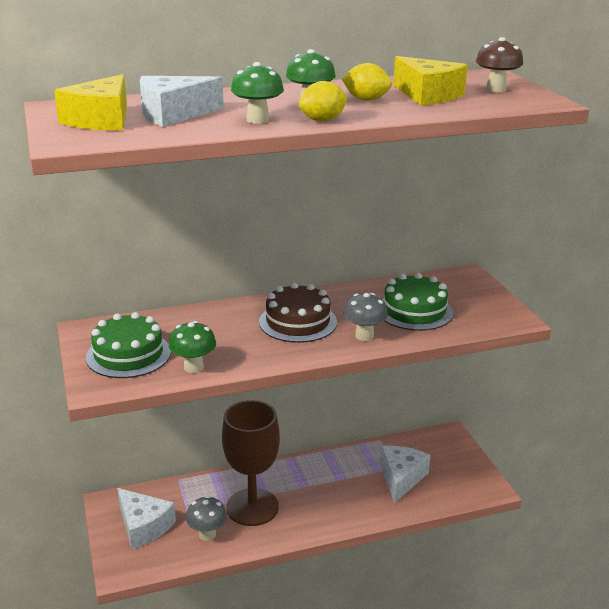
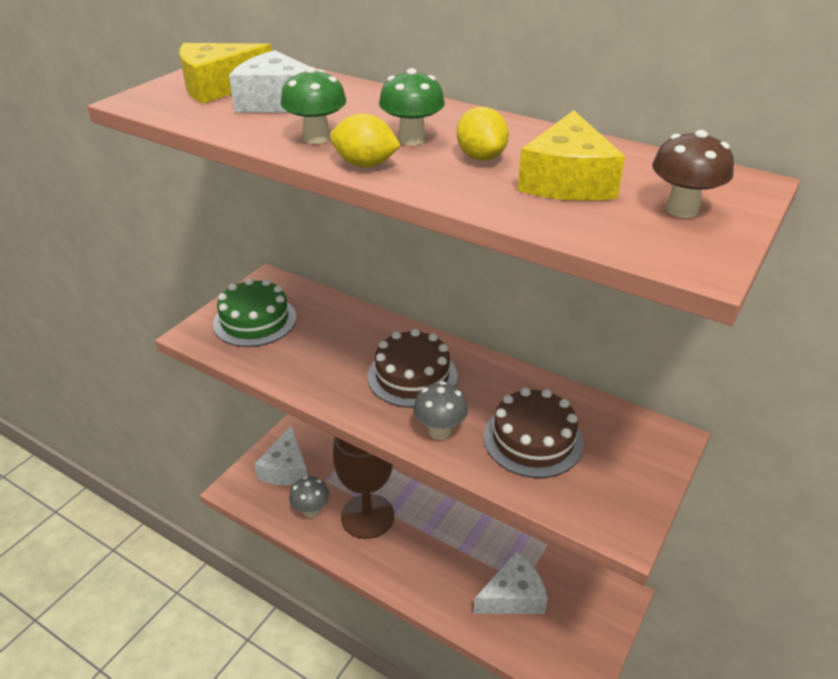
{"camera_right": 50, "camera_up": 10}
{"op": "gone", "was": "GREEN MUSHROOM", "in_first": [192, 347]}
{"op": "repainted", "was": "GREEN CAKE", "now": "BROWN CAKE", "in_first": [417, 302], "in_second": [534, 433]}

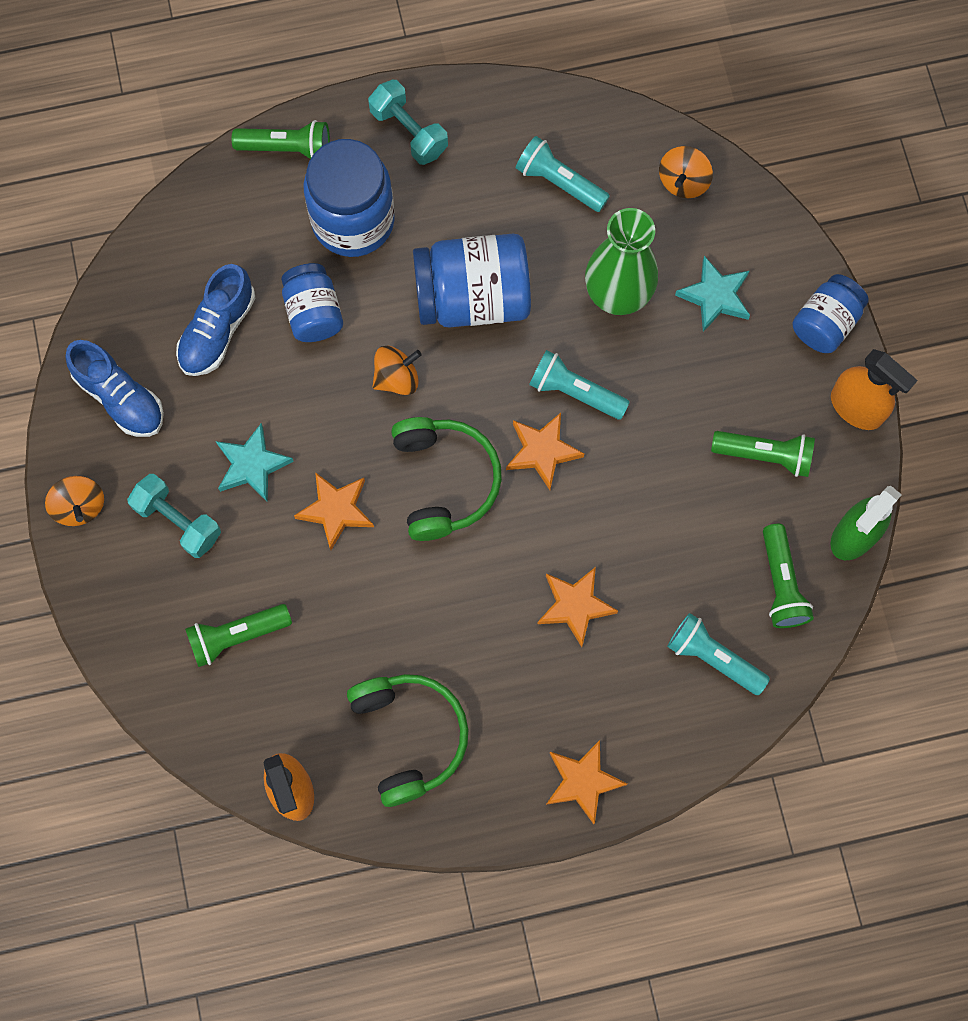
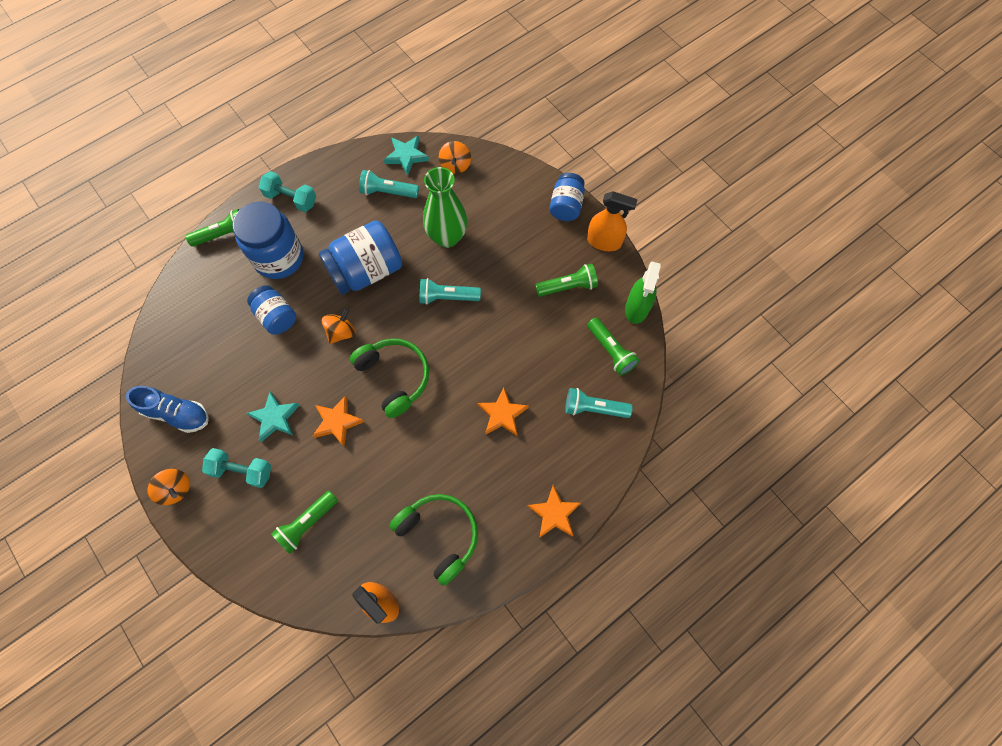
{"camera_right": -25, "camera_up": -5}
{"op": "gone", "was": "BLUE SHOE", "in_first": [215, 320]}
{"op": "gone", "was": "ORANGE STAR", "in_first": [545, 451]}
{"op": "shifted", "was": "TURQUOISE STAR", "in_first": [712, 294], "in_second": [406, 155]}

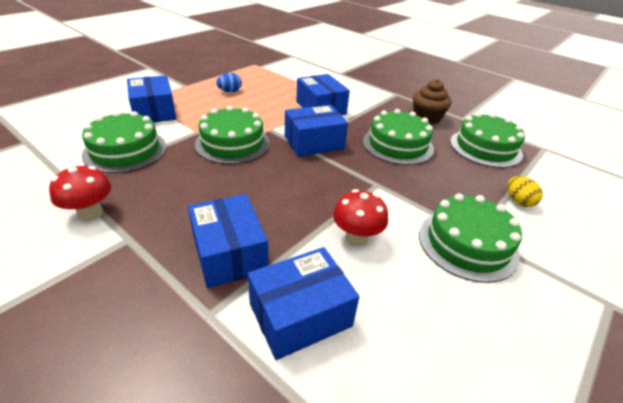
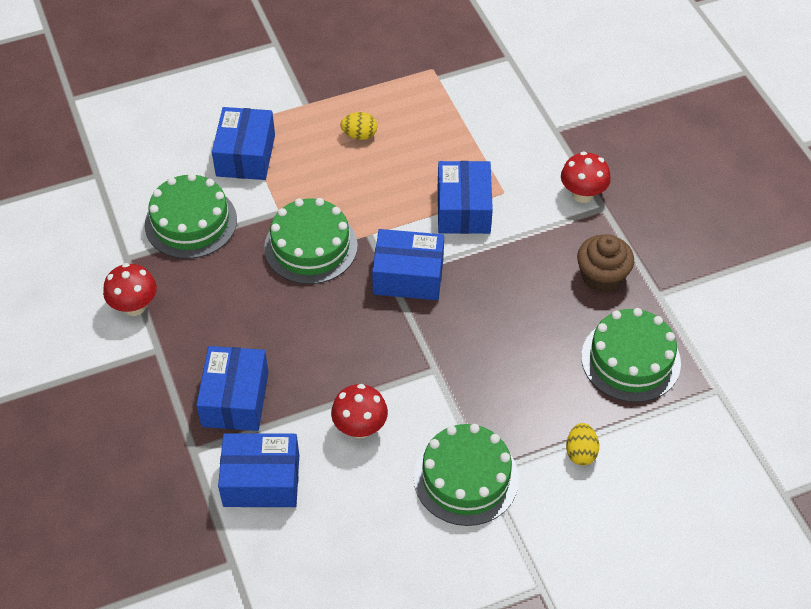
{"camera_right": 30, "camera_up": 15}
{"op": "repainted", "was": "BLUE EGG", "now": "YELLOW EGG", "in_first": [229, 82], "in_second": [358, 126]}
{"op": "gone", "was": "GREEN CAKE", "in_first": [398, 137]}
{"op": "new", "now": "RED MUSHROOM", "in_second": [586, 177]}

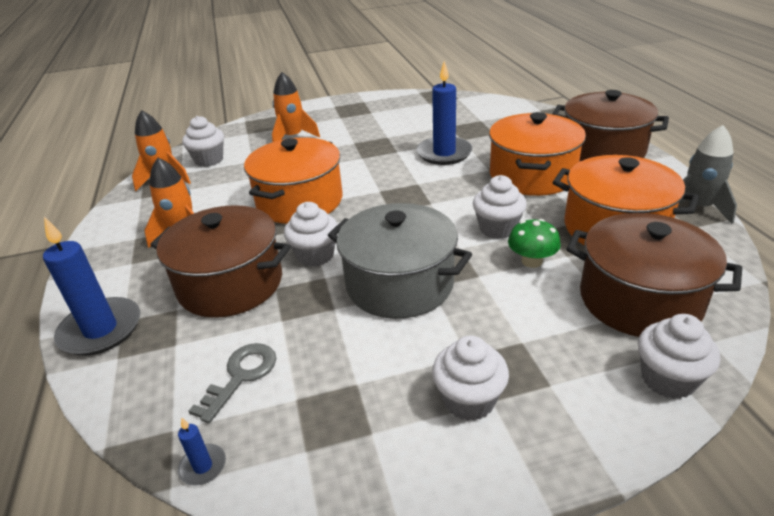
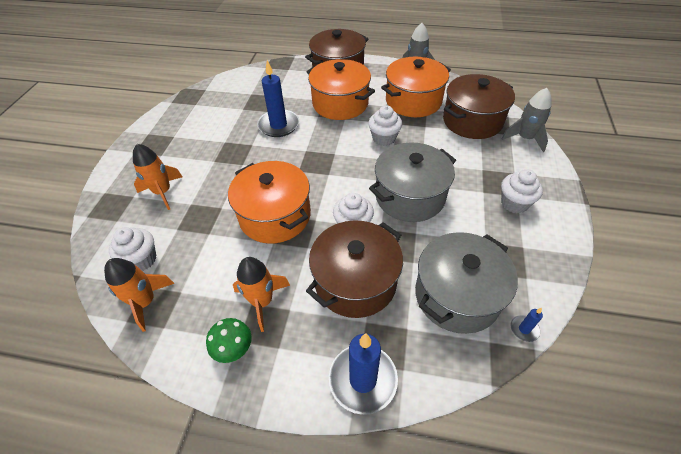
{"camera_right": -65, "camera_up": 15}
{"op": "swapped", "was": "GREY KEY", "now": "GREY POT", "in_first": [232, 383], "in_second": [466, 283]}
{"op": "shifted", "was": "GREEN MUSHROOM", "in_first": [534, 243], "in_second": [229, 340]}
{"op": "swapped", "was": "WHITE CUPCAKE", "now": "GREY ROCKET", "in_first": [679, 356], "in_second": [526, 120]}

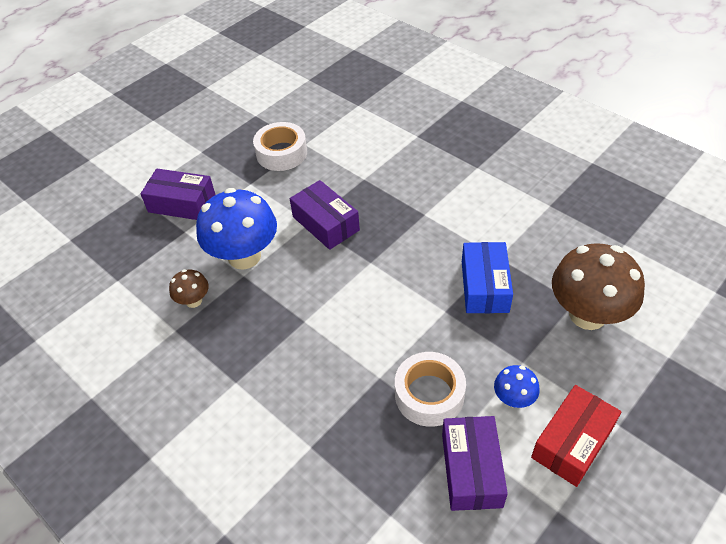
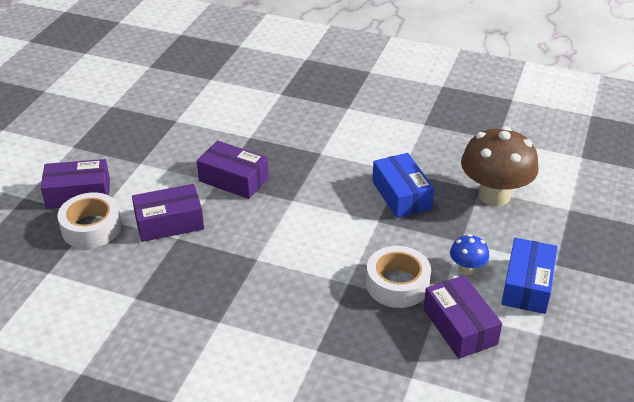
{"camera_right": -25, "camera_up": -10}
{"op": "gone", "was": "BROWN MUSHROOM", "in_first": [189, 288]}
{"op": "swapped", "was": "BLUE MUSHROOM", "now": "PURPLE BOX", "in_first": [236, 229], "in_second": [168, 213]}
{"op": "shifted", "was": "WHITE TAPE", "in_first": [280, 146], "in_second": [90, 220]}
{"op": "repainted", "was": "RED BOX", "now": "BLUE BOX", "in_first": [576, 436], "in_second": [529, 276]}

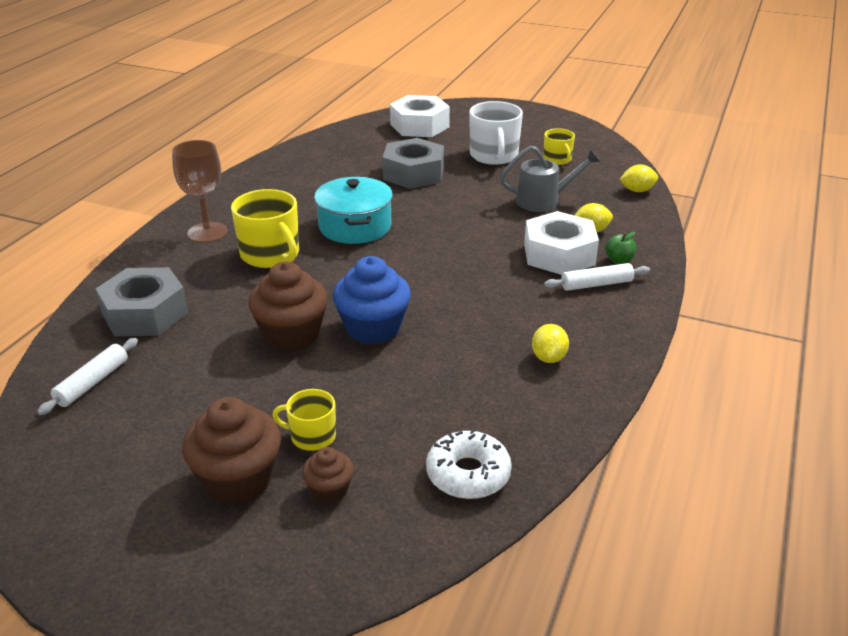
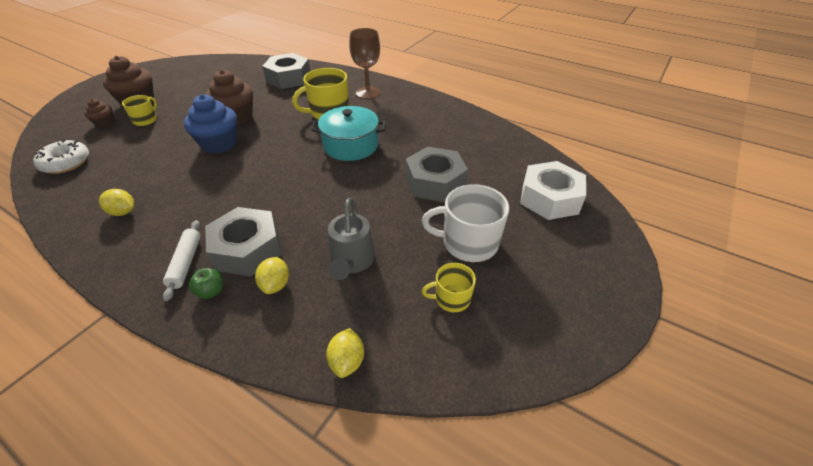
{"camera_right": 100, "camera_up": 10}
{"op": "gone", "was": "WHITE ROLLING PIN", "in_first": [87, 376]}
{"op": "repainted", "was": "WHITE NUT", "now": "GREY NUT", "in_first": [561, 243], "in_second": [243, 241]}

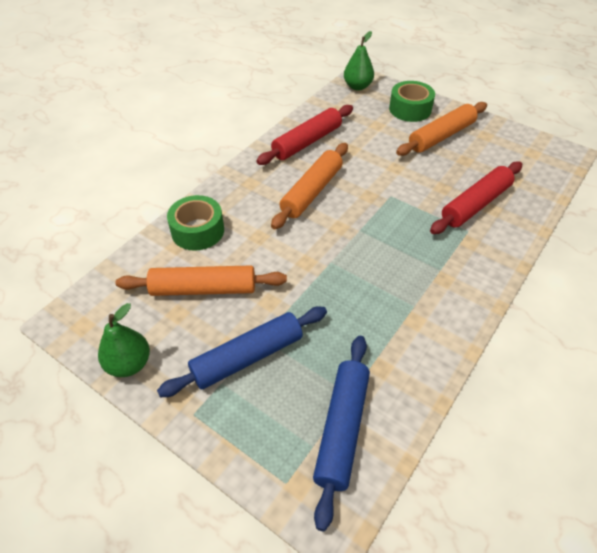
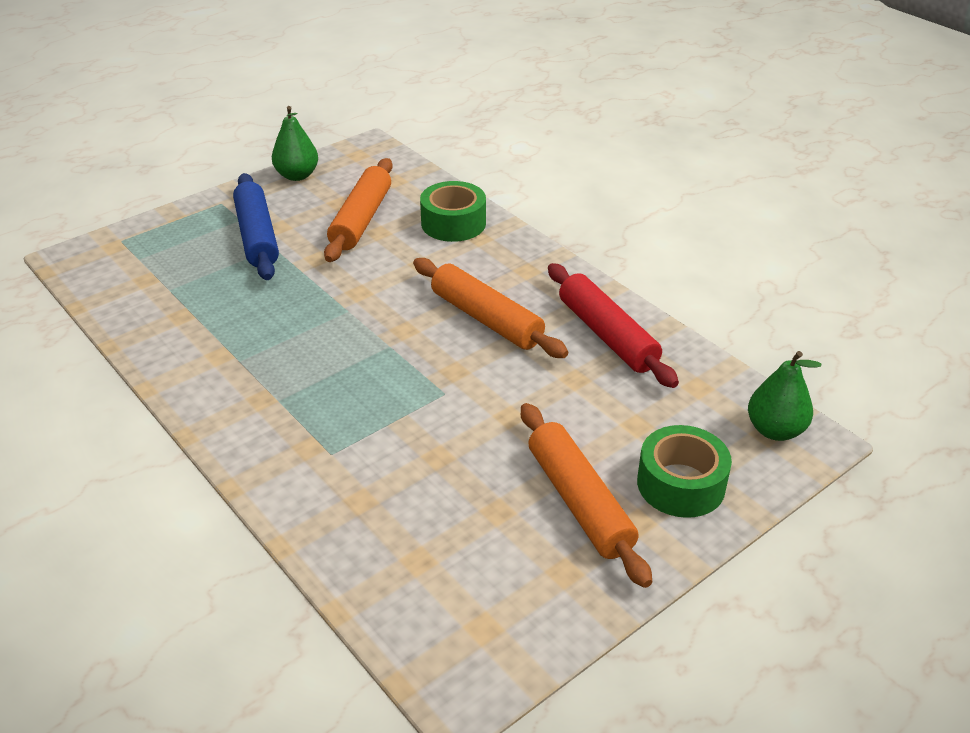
{"camera_right": 105, "camera_up": -10}
{"op": "gone", "was": "BLUE ROLLING PIN", "in_first": [341, 433]}
{"op": "gone", "was": "RED ROLLING PIN", "in_first": [476, 197]}

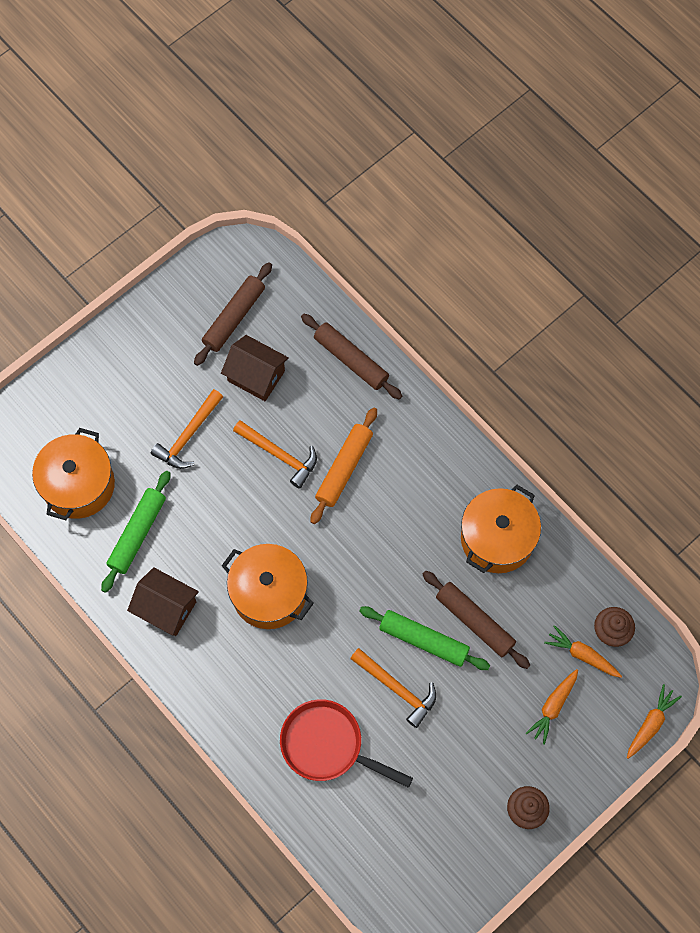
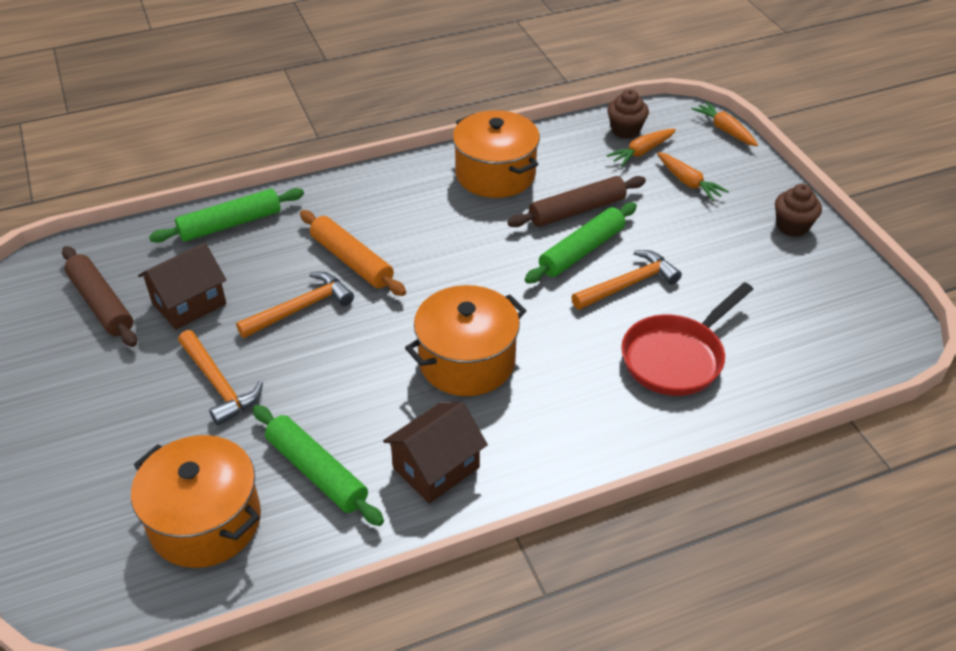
{"camera_right": -70, "camera_up": -25}
{"op": "repainted", "was": "BROWN ROLLING PIN", "now": "GREEN ROLLING PIN", "in_first": [351, 357], "in_second": [226, 215]}

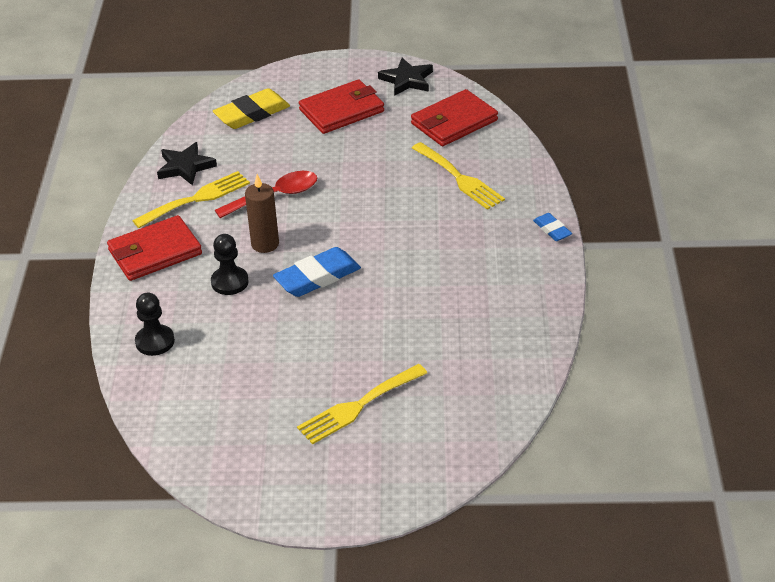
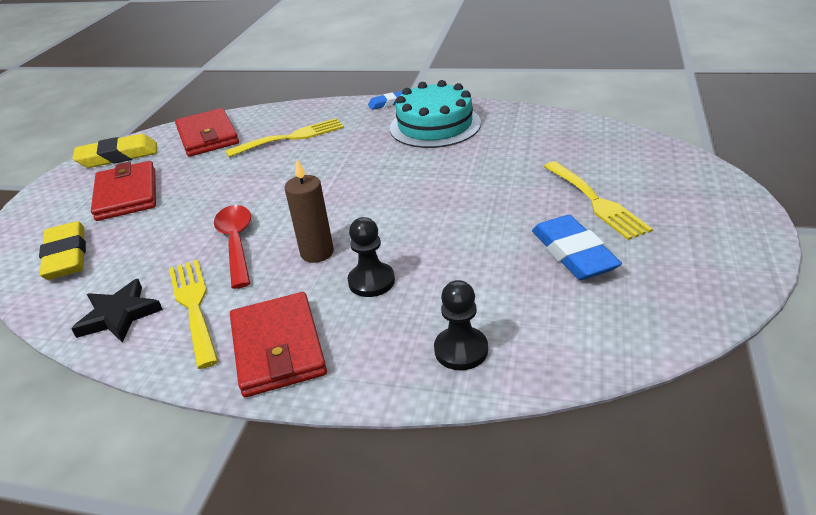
{"camera_right": -75, "camera_up": -5}
{"op": "shifted", "was": "BLUE ERASER", "in_first": [317, 272], "in_second": [577, 247]}
{"op": "swapped", "was": "BLACK STAR", "now": "YELLOW ERASER", "in_first": [405, 77], "in_second": [114, 151]}
{"op": "new", "now": "TURQUOISE CAKE", "in_second": [435, 114]}

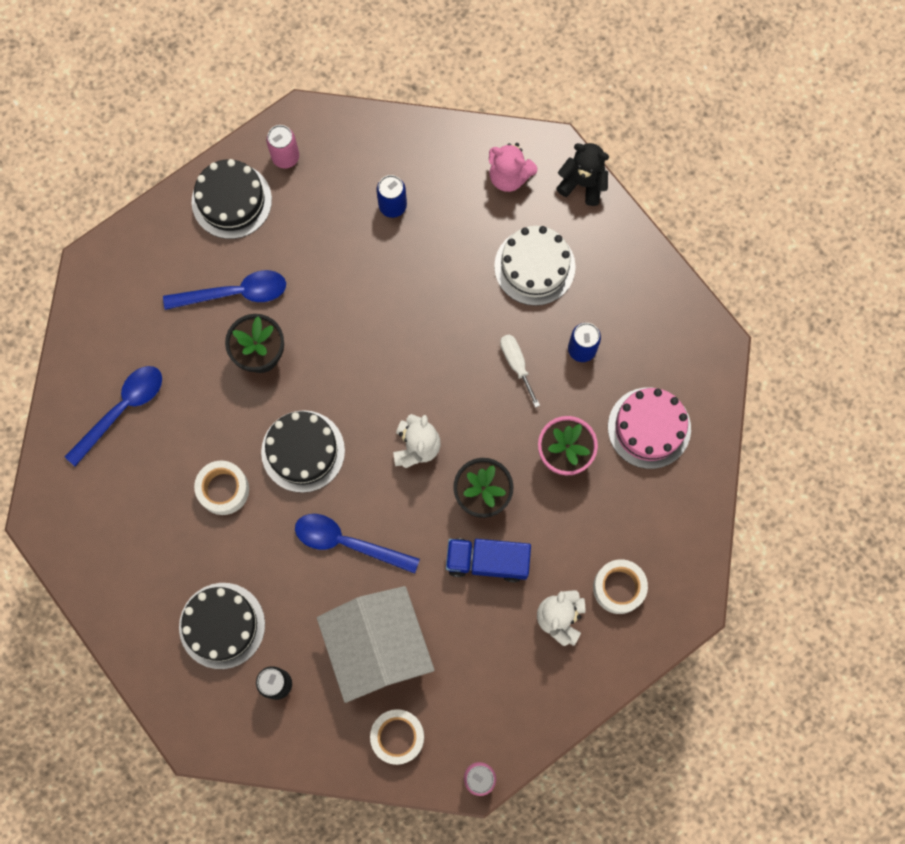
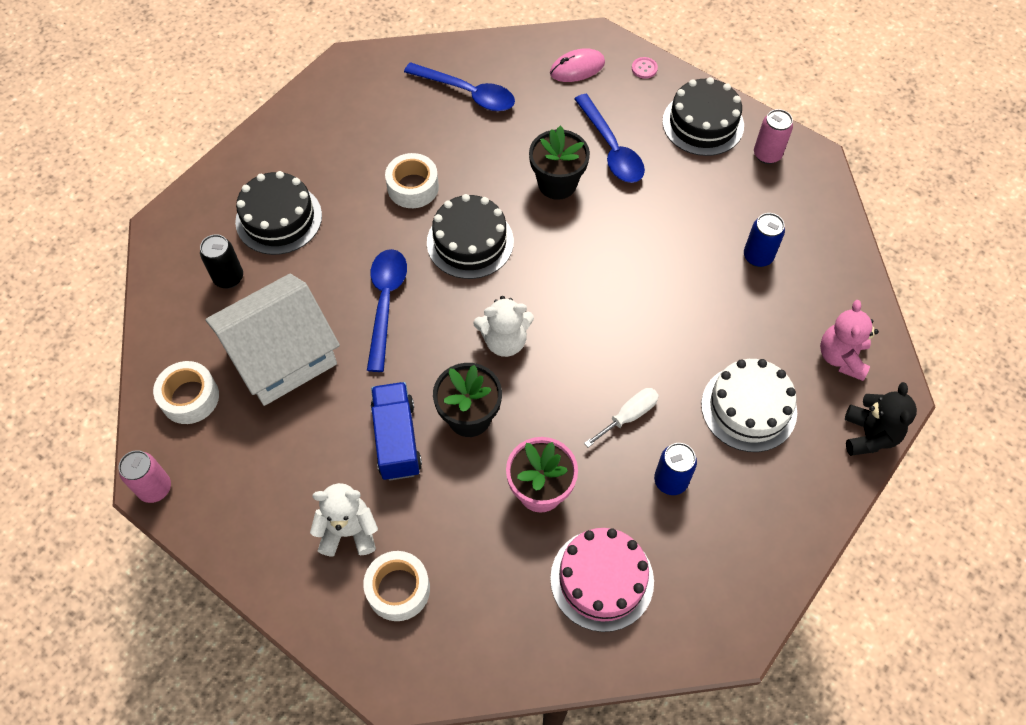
{"camera_right": 75, "camera_up": -15}
{"op": "new", "now": "PINK MOUSE", "in_second": [577, 65]}
{"op": "new", "now": "PINK BUTTON", "in_second": [645, 68]}

